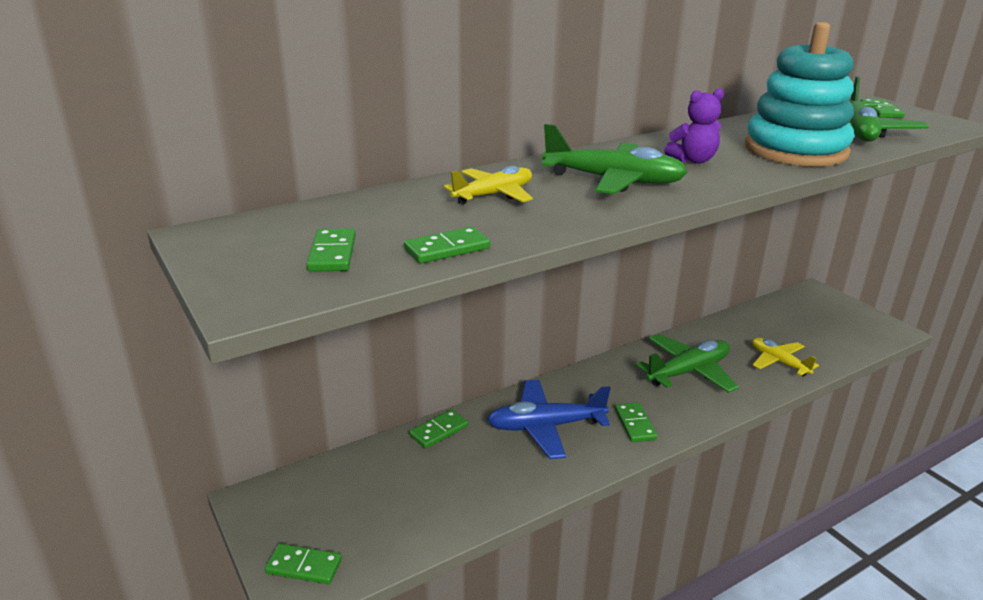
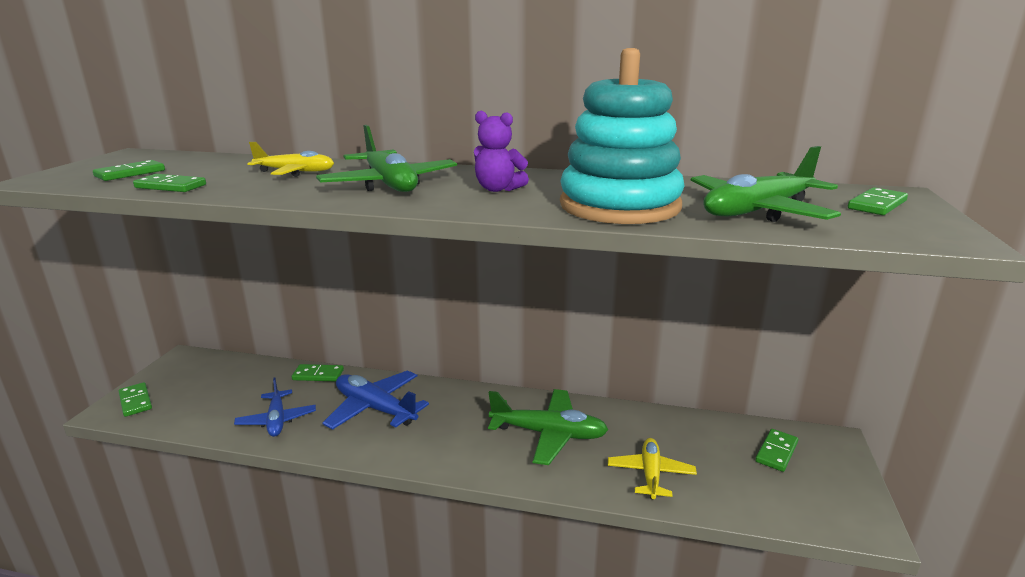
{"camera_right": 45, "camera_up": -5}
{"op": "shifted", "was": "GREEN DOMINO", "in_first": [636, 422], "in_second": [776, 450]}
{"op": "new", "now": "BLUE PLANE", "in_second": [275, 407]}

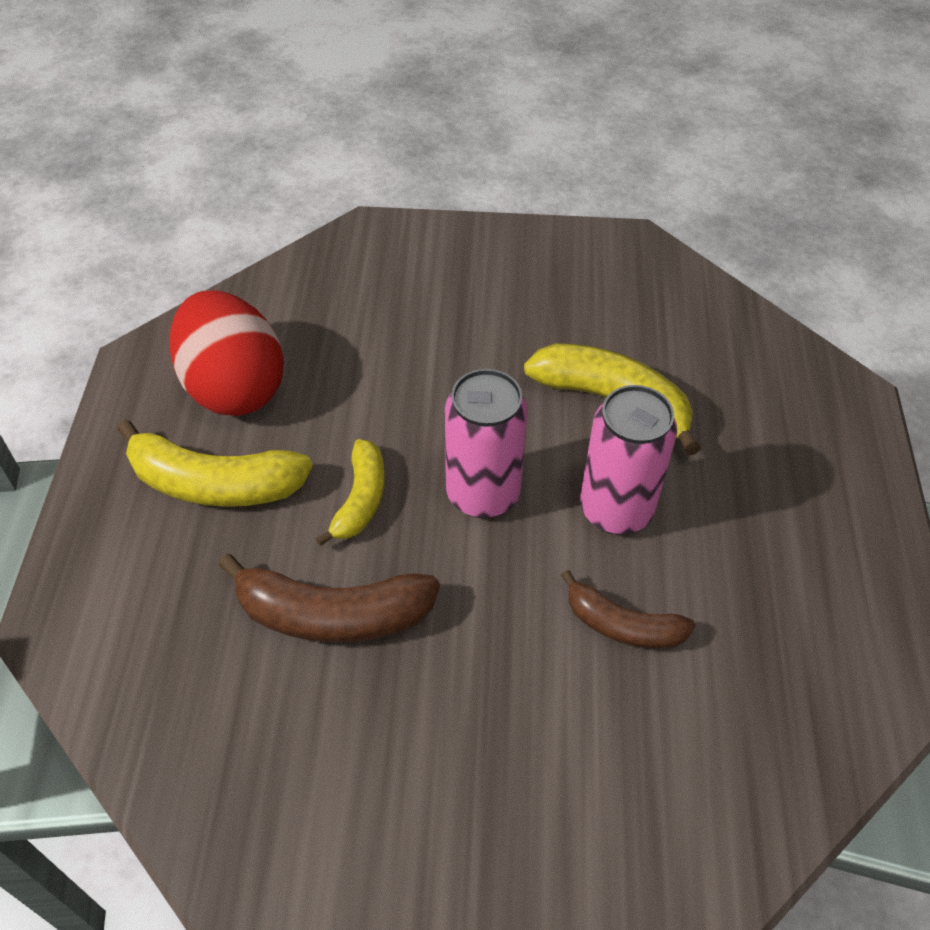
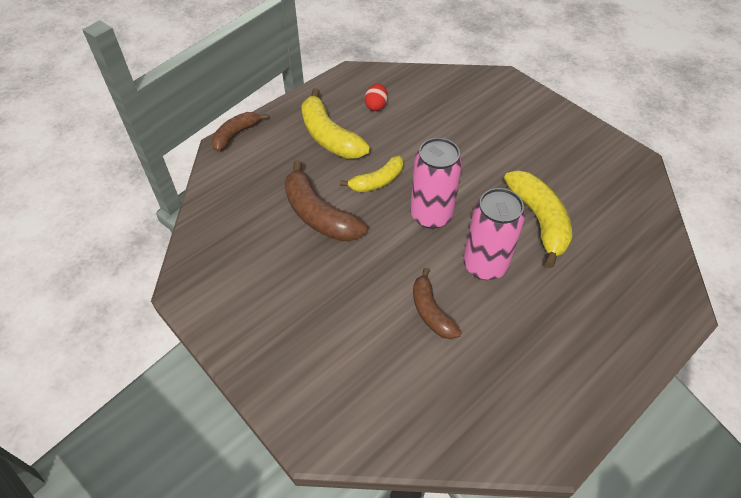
{"camera_right": 45, "camera_up": 0}
{"op": "scaled", "was": "RED EGG", "in_first": [227, 353], "in_second": [376, 97], "ratio": 0.42}
{"op": "new", "now": "BROWN BANANA", "in_second": [240, 132]}

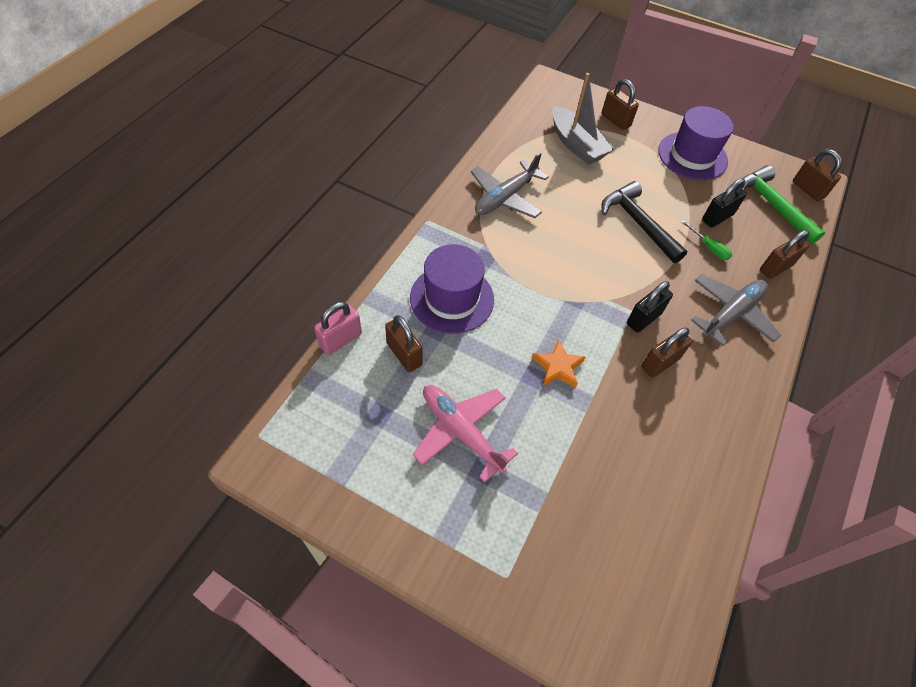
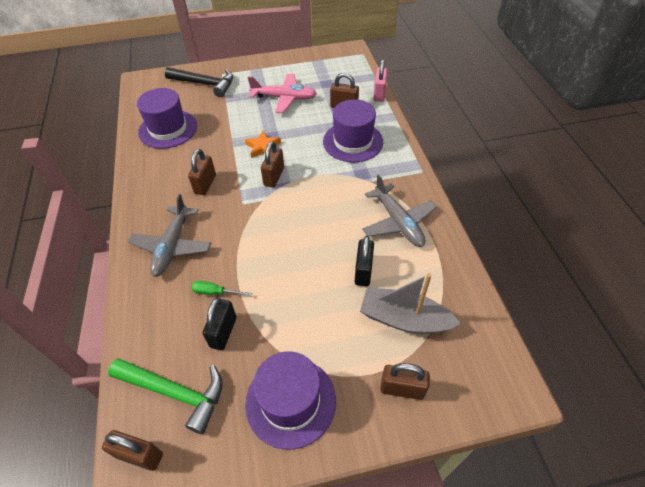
{"camera_right": 145, "camera_up": -5}
{"op": "rotated", "was": "GREY PLANE", "in_first": [510, 185], "in_second": [399, 210], "clockwise": 150}
{"op": "shifted", "was": "BLACK HAMMER", "in_first": [644, 222], "in_second": [199, 82]}
{"op": "shifted", "was": "BLACK PADLOCK", "in_first": [650, 307], "in_second": [364, 261]}
{"op": "shifted", "was": "BROWN PADLOCK", "in_first": [785, 254], "in_second": [272, 164]}
{"op": "new", "now": "PURPLE HAT", "in_second": [167, 118]}

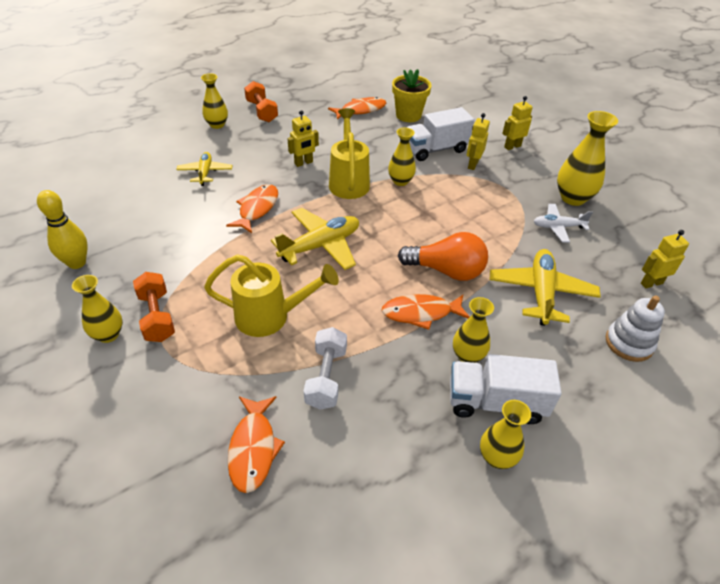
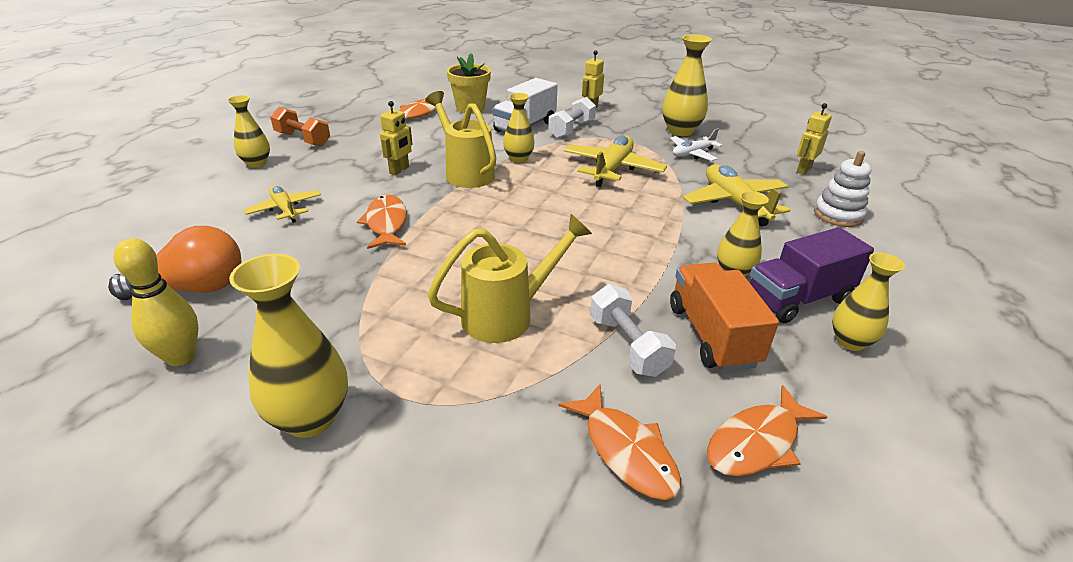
{"camera_right": -30, "camera_up": -10}
{"op": "scaled", "was": "YELLOW VASE", "in_first": [97, 309], "in_second": [288, 346], "ratio": 1.56}
{"op": "gone", "was": "ORANGE DUMBBELL", "in_first": [154, 307]}
{"op": "shifted", "was": "YELLOW PLANE", "in_first": [315, 239], "in_second": [615, 161]}
{"op": "shifted", "was": "ORANGE FISH", "in_first": [425, 312], "in_second": [767, 430]}
{"op": "shifted", "was": "ORANGE LIGHT BULB", "in_first": [443, 256], "in_second": [175, 263]}
{"op": "repainted", "was": "WHITE TRUCK", "now": "PURPLE TRUCK", "in_first": [505, 389], "in_second": [812, 275]}
{"op": "swapped", "was": "YELLOW ROBOT", "now": "WHITE DUMBBELL", "in_first": [478, 141], "in_second": [572, 117]}
{"op": "new", "now": "ORANGE TRUCK", "in_second": [724, 317]}

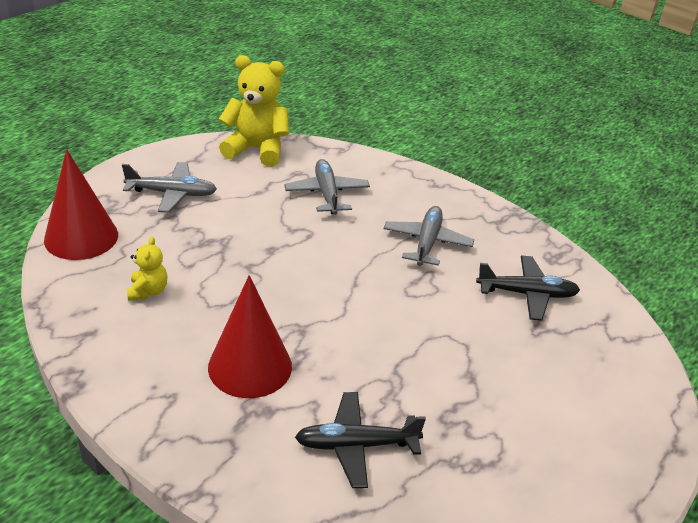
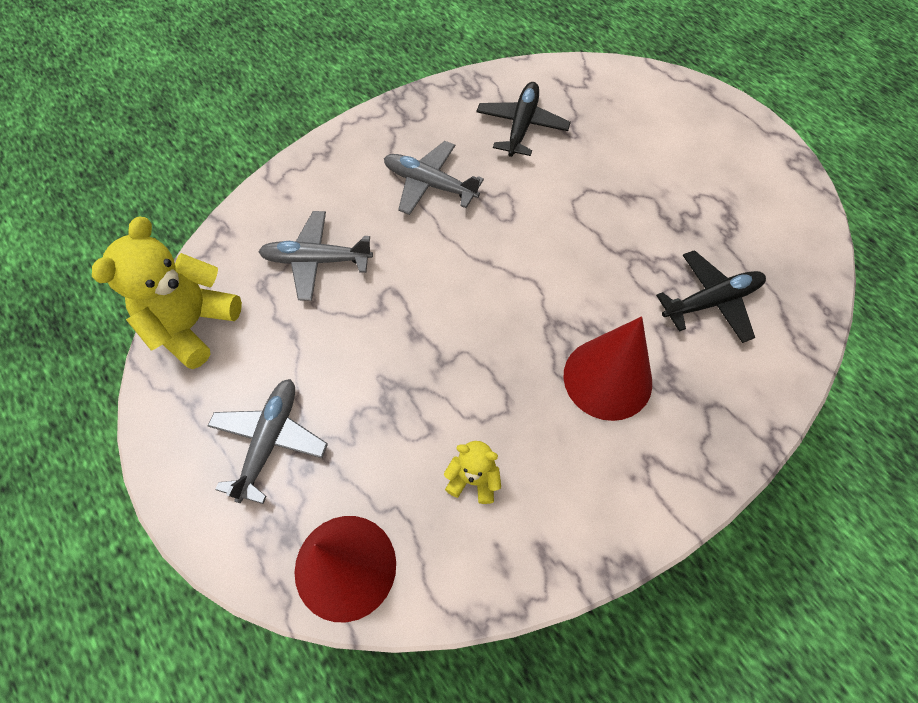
{"camera_right": -75, "camera_up": 25}
{"op": "rotated", "was": "BLACK PLANE", "in_first": [360, 440], "in_second": [711, 296], "clockwise": -120}

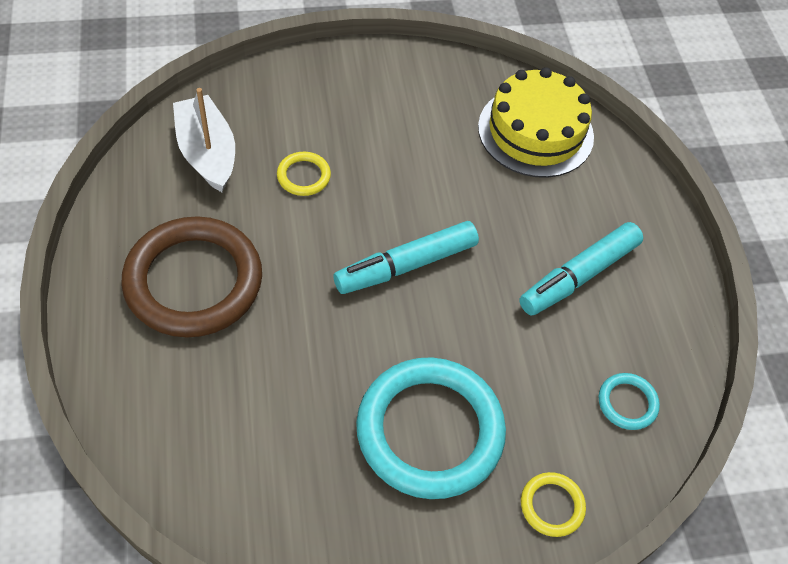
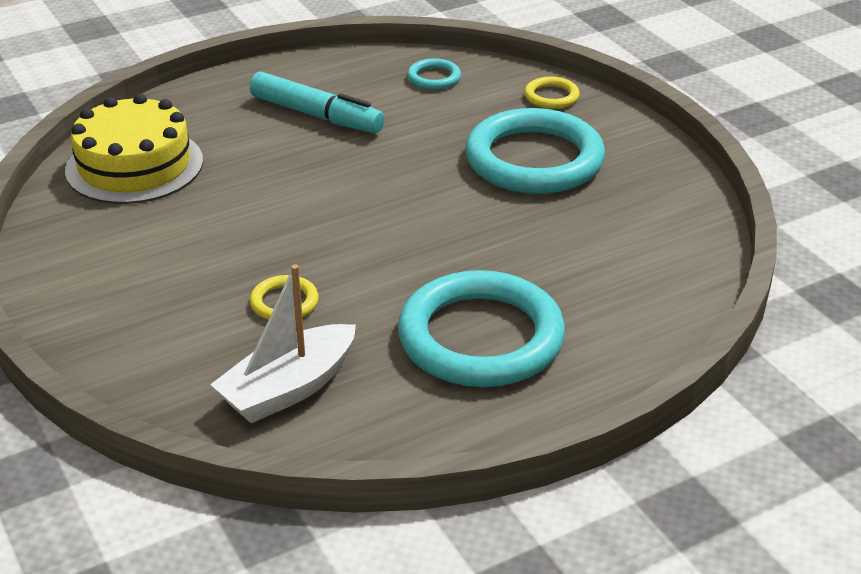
{"camera_right": -105, "camera_up": -20}
{"op": "repainted", "was": "BROWN RING", "now": "TURQUOISE RING", "in_first": [191, 277], "in_second": [481, 328]}
{"op": "gone", "was": "TURQUOISE MARKER", "in_first": [406, 257]}

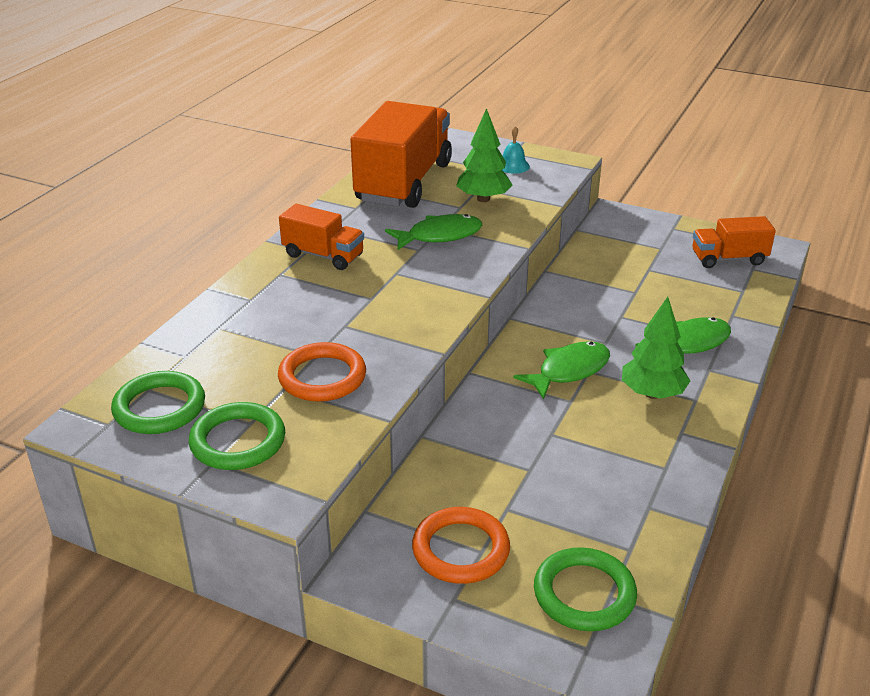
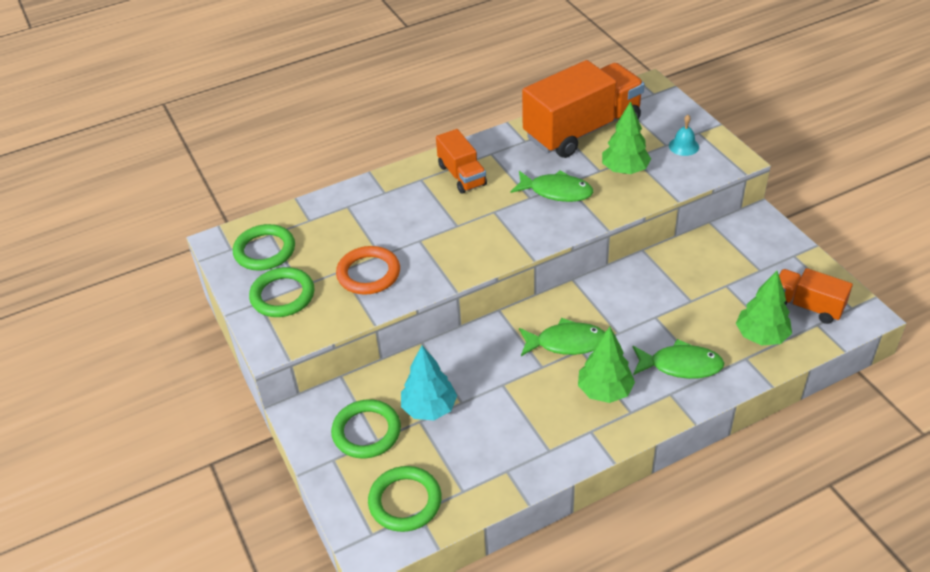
{"camera_right": 40, "camera_up": 10}
{"op": "repainted", "was": "ORANGE RING", "now": "GREEN RING", "in_first": [461, 545], "in_second": [366, 428]}
{"op": "new", "now": "TURQUOISE TREE", "in_second": [429, 382]}
{"op": "new", "now": "GREEN TREE", "in_second": [764, 308]}

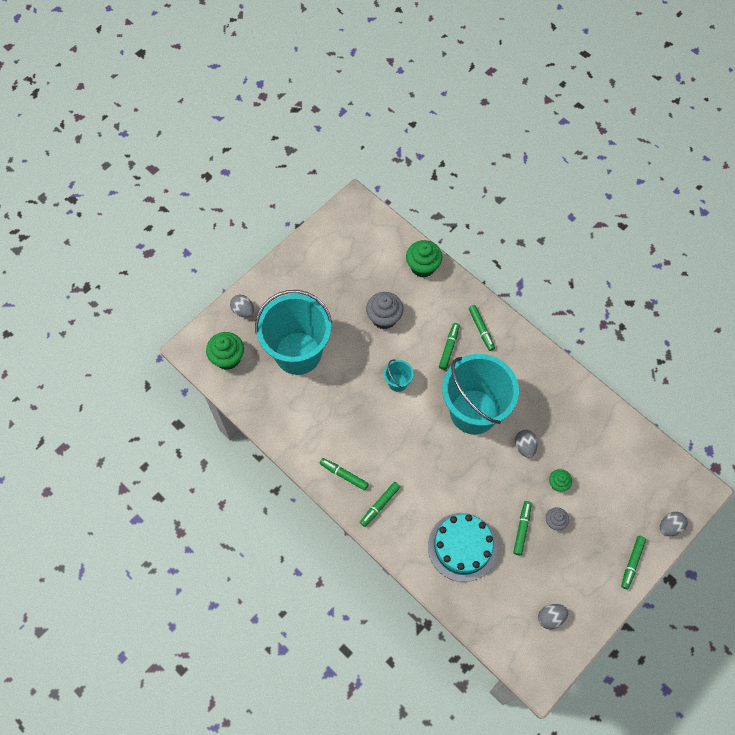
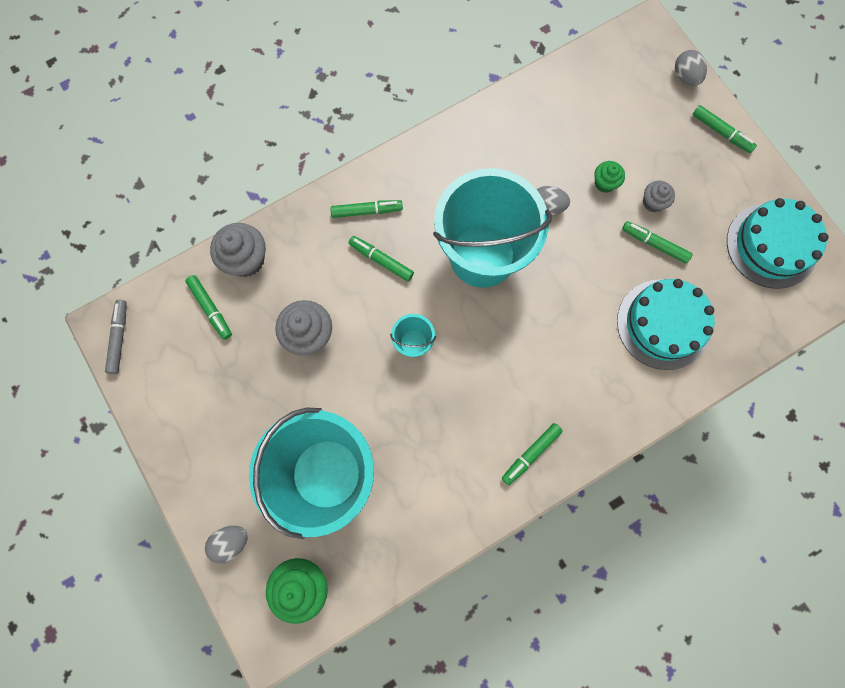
{"camera_right": -75, "camera_up": 10}
{"op": "shifted", "was": "GREEN MARKER", "in_first": [380, 504], "in_second": [208, 307]}
{"op": "repainted", "was": "GREEN CUPCAKE", "now": "GREY CUPCAKE", "in_first": [424, 259], "in_second": [238, 250]}
{"op": "swapped", "was": "GREY EGG", "now": "TURQUOISE CAKE", "in_first": [553, 616], "in_second": [778, 243]}
{"op": "new", "now": "GREY MARKER", "in_second": [116, 337]}

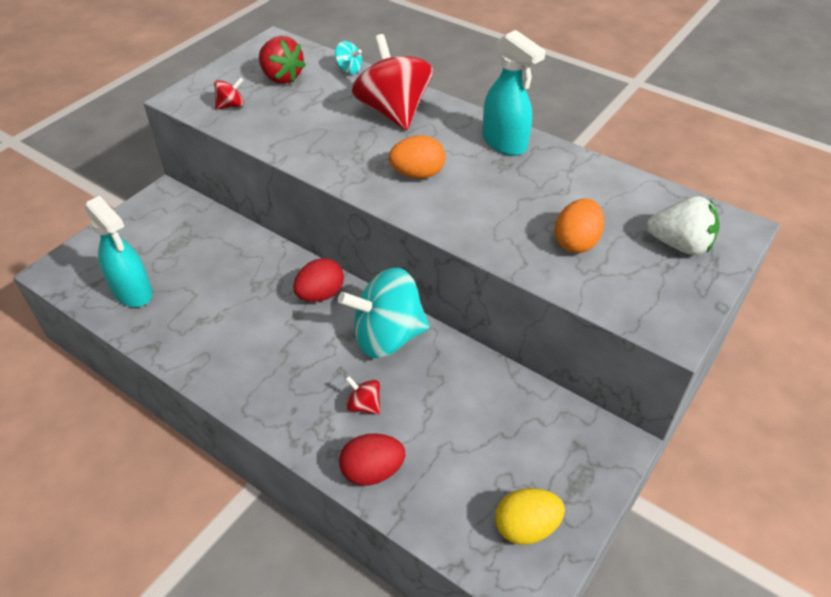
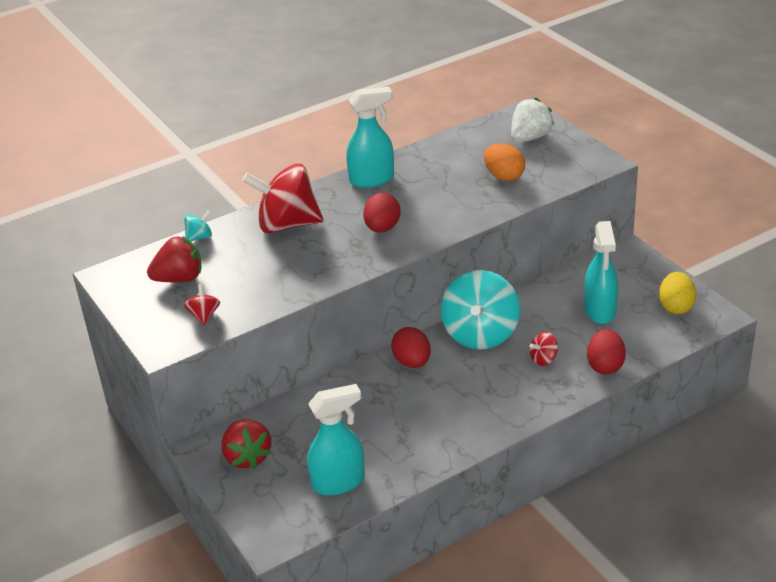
{"camera_right": -65, "camera_up": -10}
{"op": "repainted", "was": "ORANGE EGG", "now": "RED EGG", "in_first": [417, 157], "in_second": [381, 213]}
{"op": "new", "now": "RED STRAWBERRY", "in_second": [246, 444]}
{"op": "new", "now": "TURQUOISE SPRAY BOTTLE", "in_second": [601, 272]}

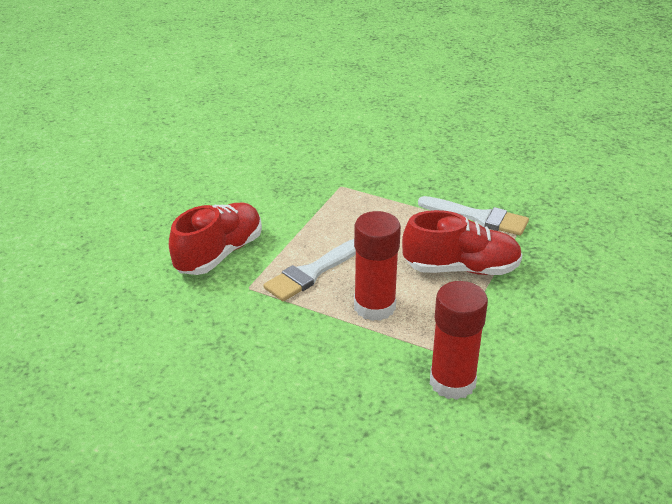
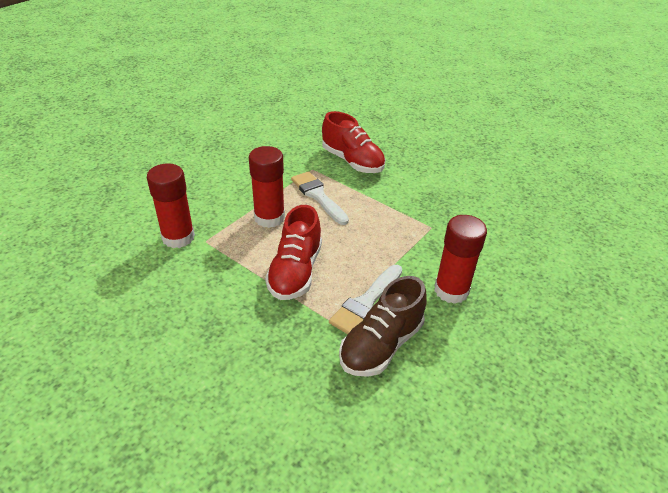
{"camera_right": 100, "camera_up": 5}
{"op": "new", "now": "BROWN SHOE", "in_second": [382, 326]}
{"op": "new", "now": "RED GLUE STICK", "in_second": [460, 259]}

